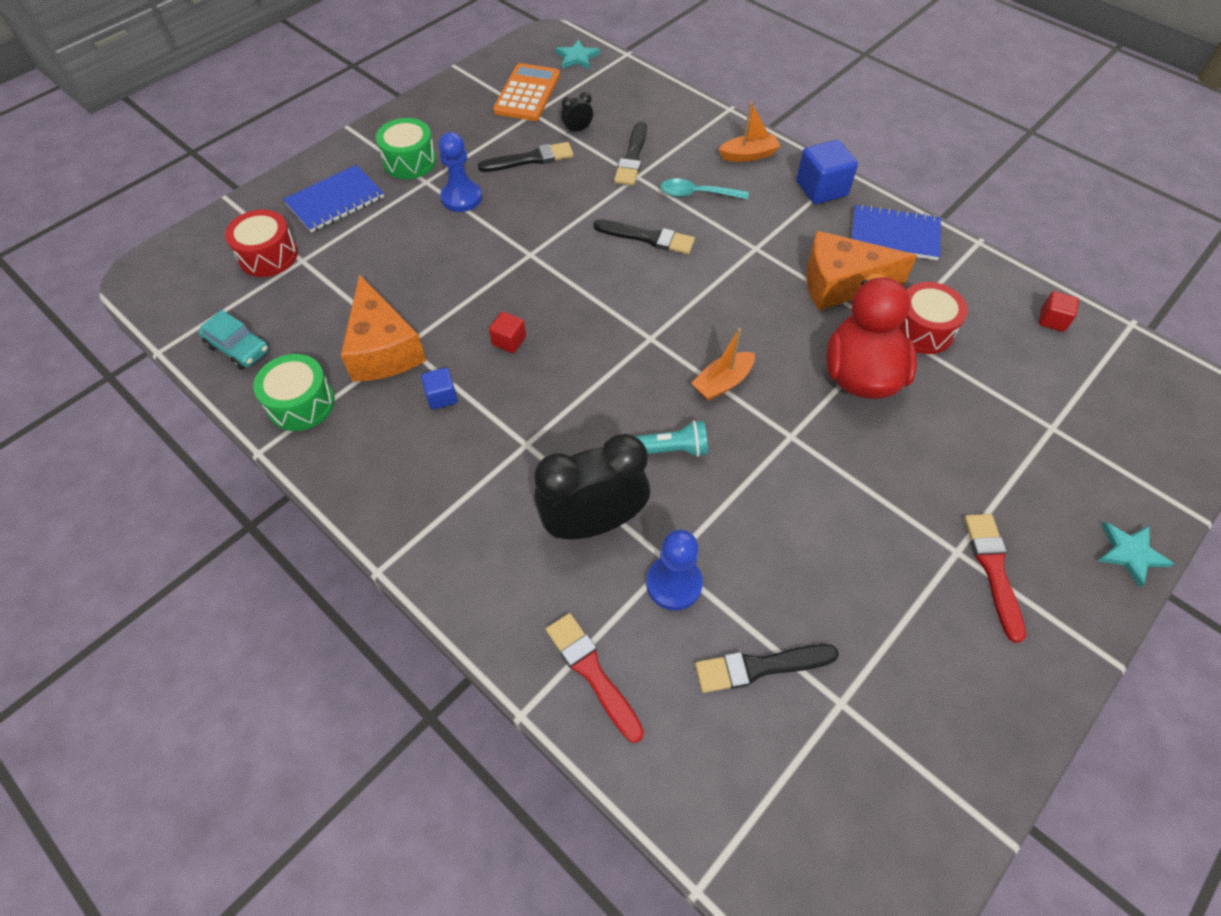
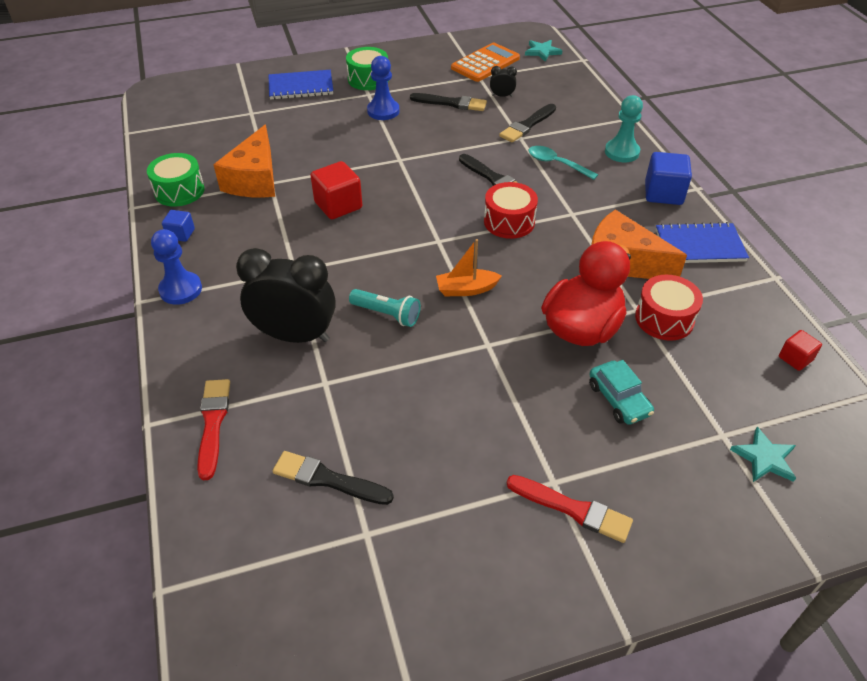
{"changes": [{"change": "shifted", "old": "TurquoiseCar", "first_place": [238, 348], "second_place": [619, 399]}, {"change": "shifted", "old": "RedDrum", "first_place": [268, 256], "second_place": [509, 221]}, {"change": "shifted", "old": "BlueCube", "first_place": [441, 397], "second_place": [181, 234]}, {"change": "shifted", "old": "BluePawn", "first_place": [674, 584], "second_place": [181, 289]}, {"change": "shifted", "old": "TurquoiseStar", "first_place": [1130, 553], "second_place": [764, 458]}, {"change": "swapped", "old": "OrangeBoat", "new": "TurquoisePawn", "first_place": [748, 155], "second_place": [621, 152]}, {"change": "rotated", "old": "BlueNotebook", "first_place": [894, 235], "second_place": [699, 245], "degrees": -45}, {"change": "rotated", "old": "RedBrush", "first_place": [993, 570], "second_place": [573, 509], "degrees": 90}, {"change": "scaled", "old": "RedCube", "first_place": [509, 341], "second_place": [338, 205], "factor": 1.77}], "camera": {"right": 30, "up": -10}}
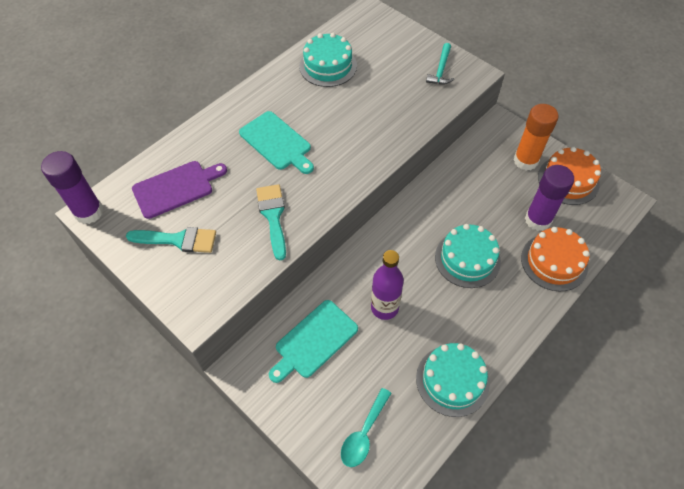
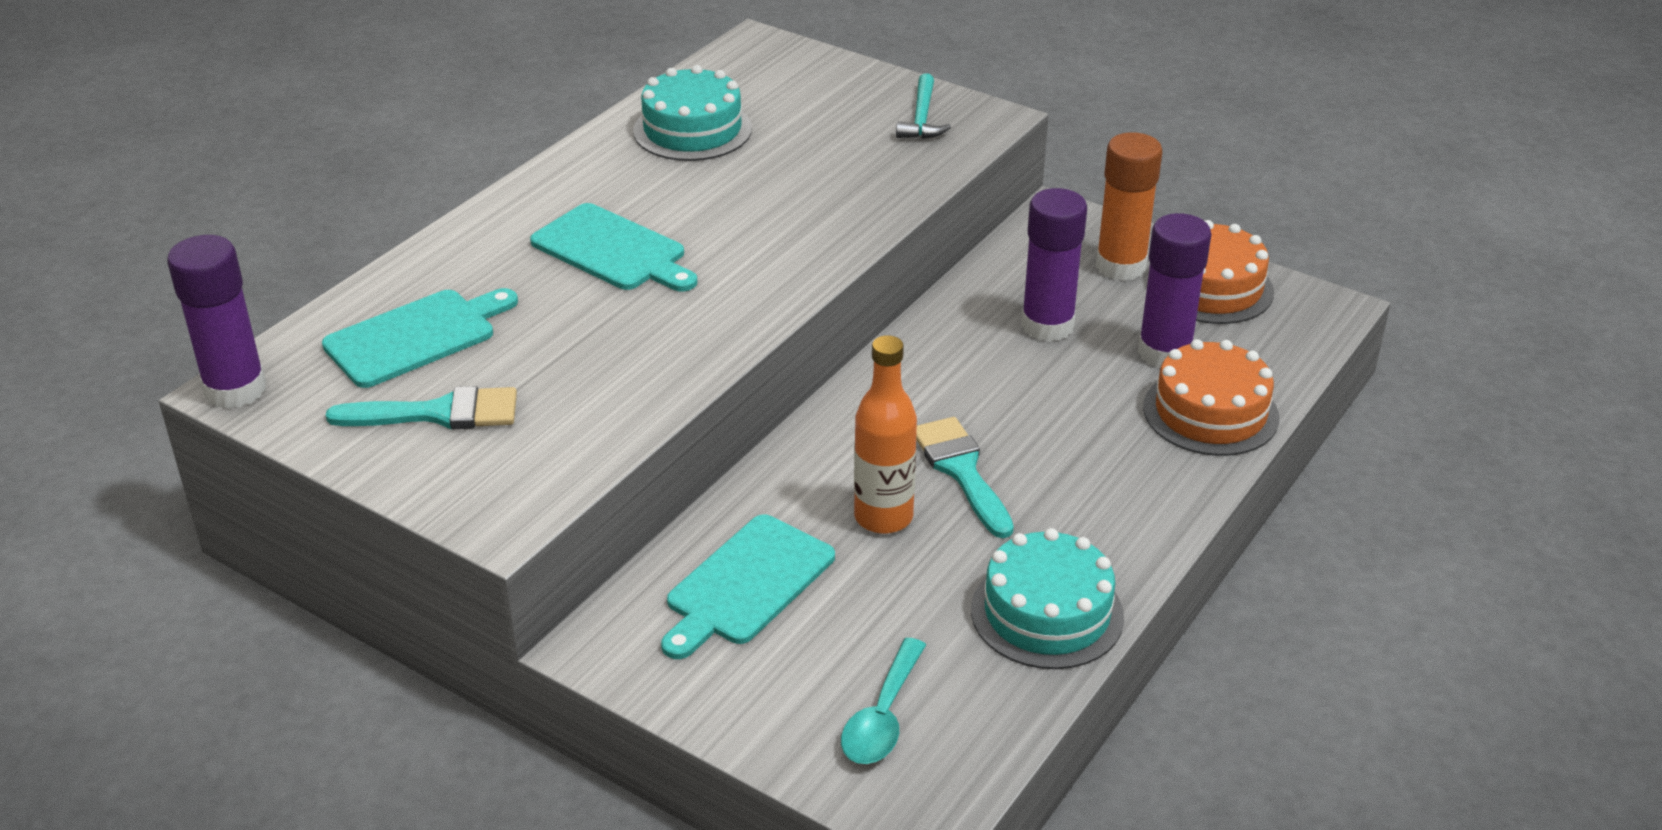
{"changes": [{"change": "gone", "old": "TurquoiseCake", "first_place": [467, 259]}, {"change": "new", "new": "PurpleGlueStick", "second_place": [1047, 326]}, {"change": "shifted", "old": "TurquoiseBrush", "first_place": [273, 216], "second_place": [961, 471]}, {"change": "repainted", "old": "PurpleCuttingBoard", "new": "TurquoiseCuttingBoard", "first_place": [176, 188], "second_place": [416, 337]}, {"change": "repainted", "old": "PurpleBottle", "new": "OrangeBottle", "first_place": [384, 308], "second_place": [883, 517]}], "camera": {"right": -10, "up": -20}}
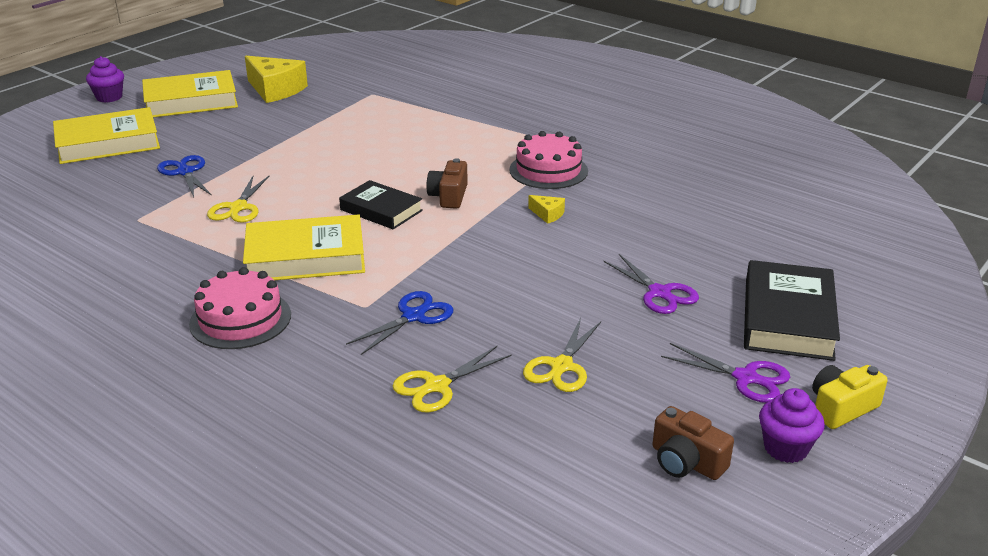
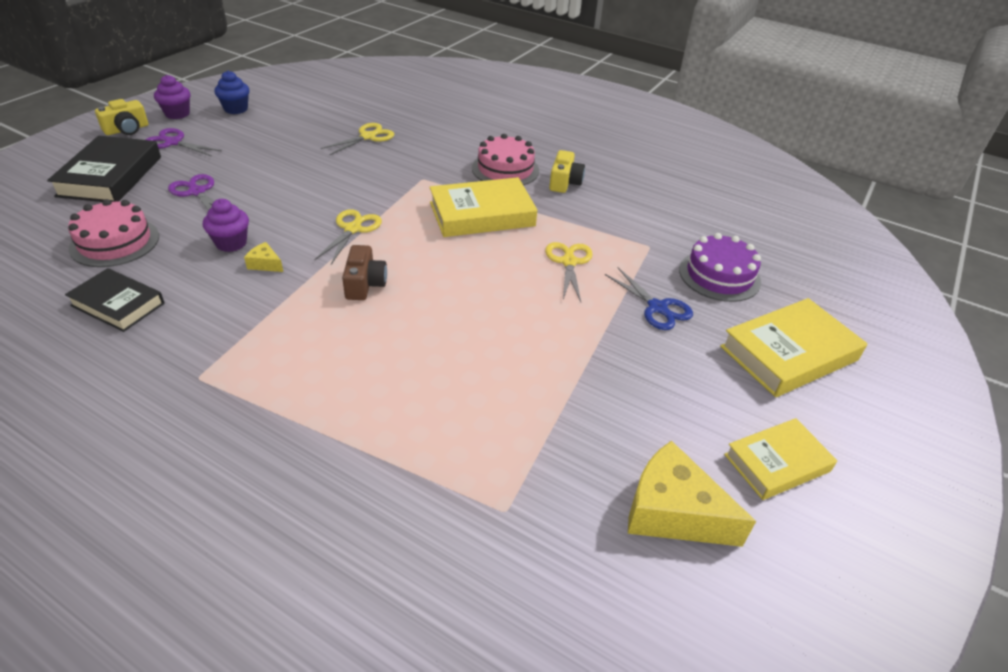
{"changes": [{"change": "gone", "old": "BlueScissors", "first_place": [413, 316]}, {"change": "new", "new": "YellowCamera", "second_place": [564, 182]}, {"change": "new", "new": "PurpleCake", "second_place": [719, 275]}, {"change": "shifted", "old": "PurpleCupcake", "first_place": [109, 97], "second_place": [231, 243]}, {"change": "shifted", "old": "BlackBook", "first_place": [381, 210], "second_place": [118, 304]}, {"change": "shifted", "old": "PinkCake", "first_place": [548, 170], "second_place": [115, 242]}, {"change": "shifted", "old": "YellowScissors", "first_place": [561, 366], "second_place": [353, 229]}, {"change": "swapped", "old": "BrownCamera", "new": "BlueCupcake", "first_place": [686, 461], "second_place": [236, 109]}, {"change": "scaled", "old": "YellowBook", "first_place": [191, 101], "second_place": [777, 463], "factor": 0.65}], "camera": {"right": 170, "up": 10}}
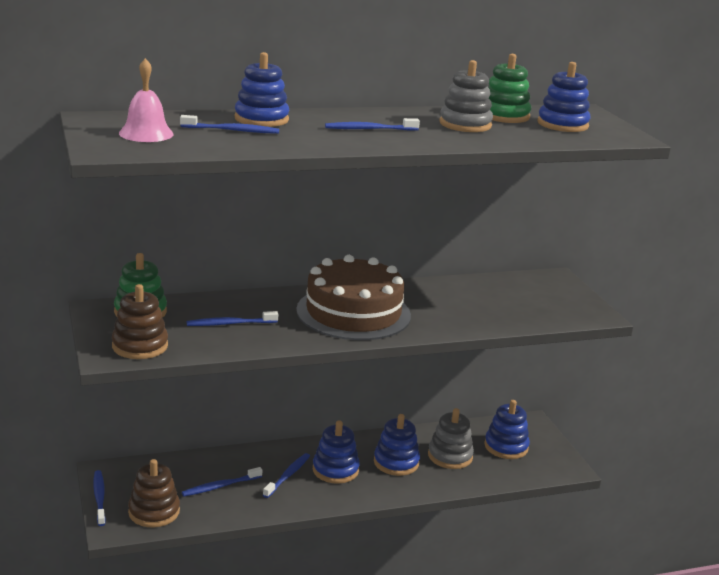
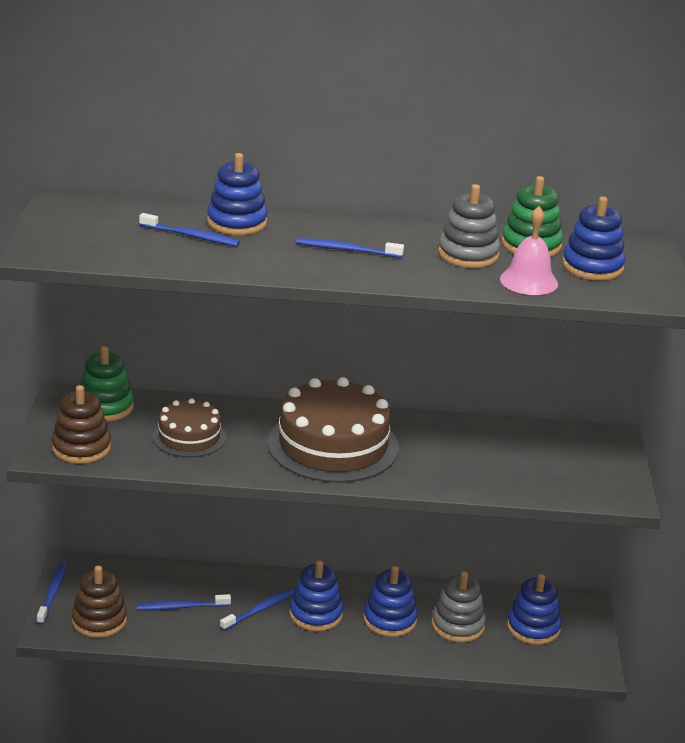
{"changes": [{"change": "shifted", "old": "PinkBell", "first_place": [146, 133], "second_place": [529, 281]}, {"change": "swapped", "old": "BlueToothbrush", "new": "BrownCake", "first_place": [230, 324], "second_place": [189, 437]}], "camera": {"right": 20, "up": 5}}
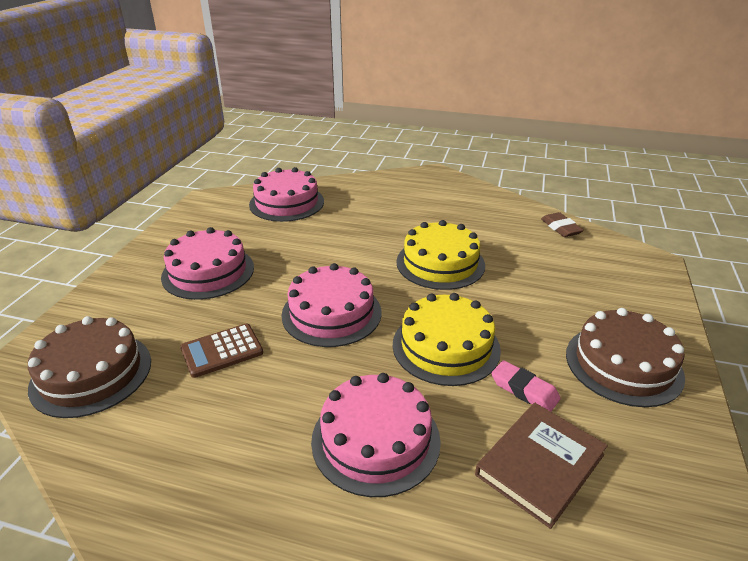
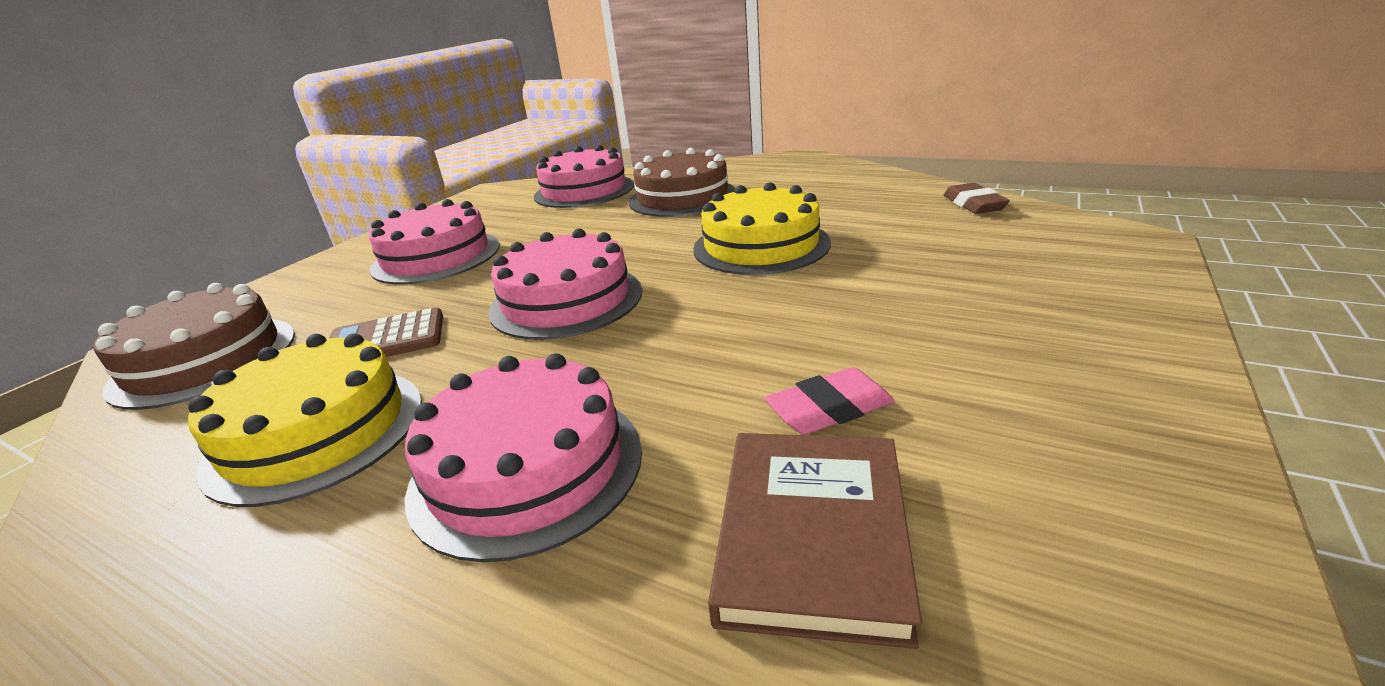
{"changes": [{"change": "shifted", "old": "YellowCake", "first_place": [446, 346], "second_place": [316, 432]}, {"change": "shifted", "old": "BrownCake", "first_place": [623, 364], "second_place": [682, 197]}, {"change": "rotated", "old": "BrownBook", "first_place": [539, 464], "second_place": [811, 535], "degrees": -45}, {"change": "rotated", "old": "PinkEraser", "first_place": [524, 390], "second_place": [829, 409], "degrees": -75}], "camera": {"right": 15, "up": -5}}
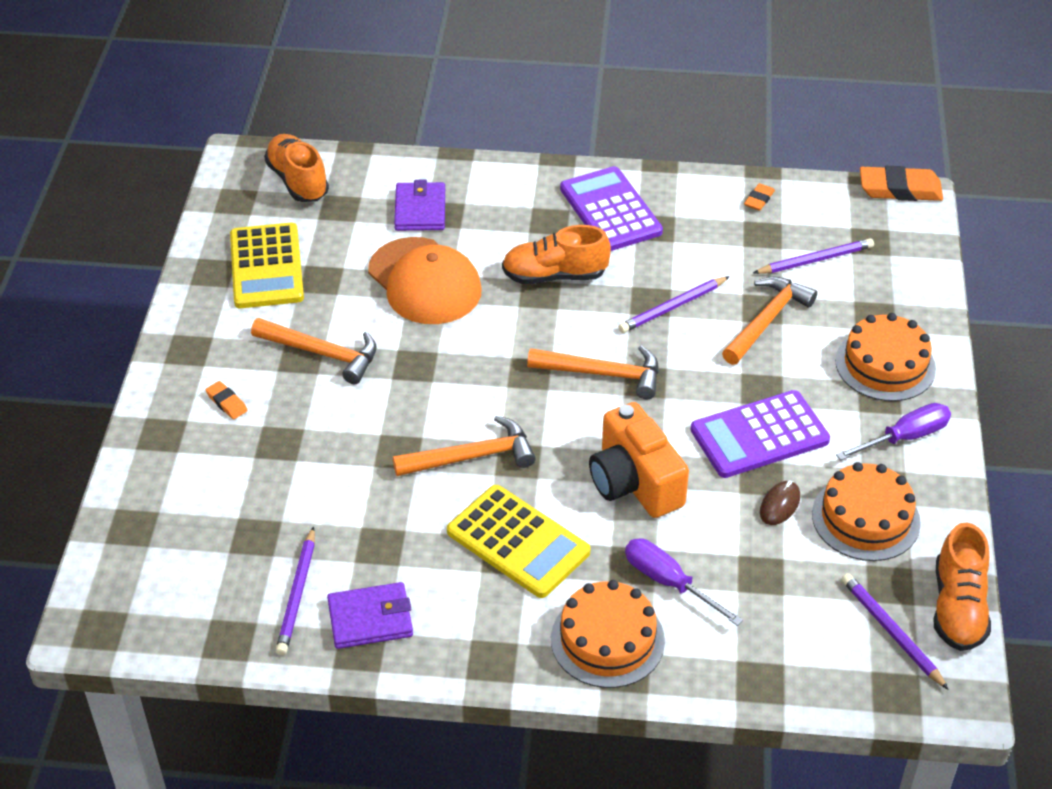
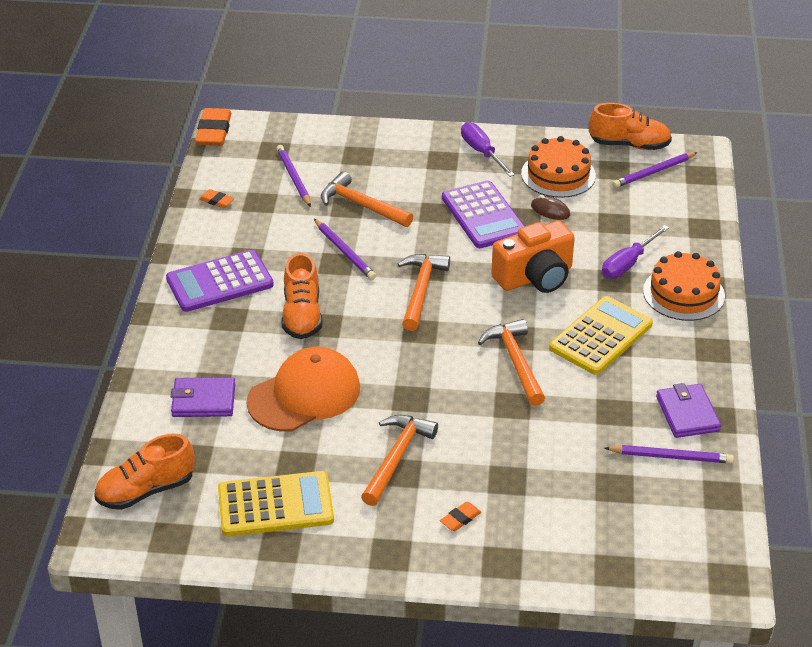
{"changes": [{"change": "gone", "old": "OrangeCake", "first_place": [885, 365]}], "camera": {"right": -90, "up": -5}}
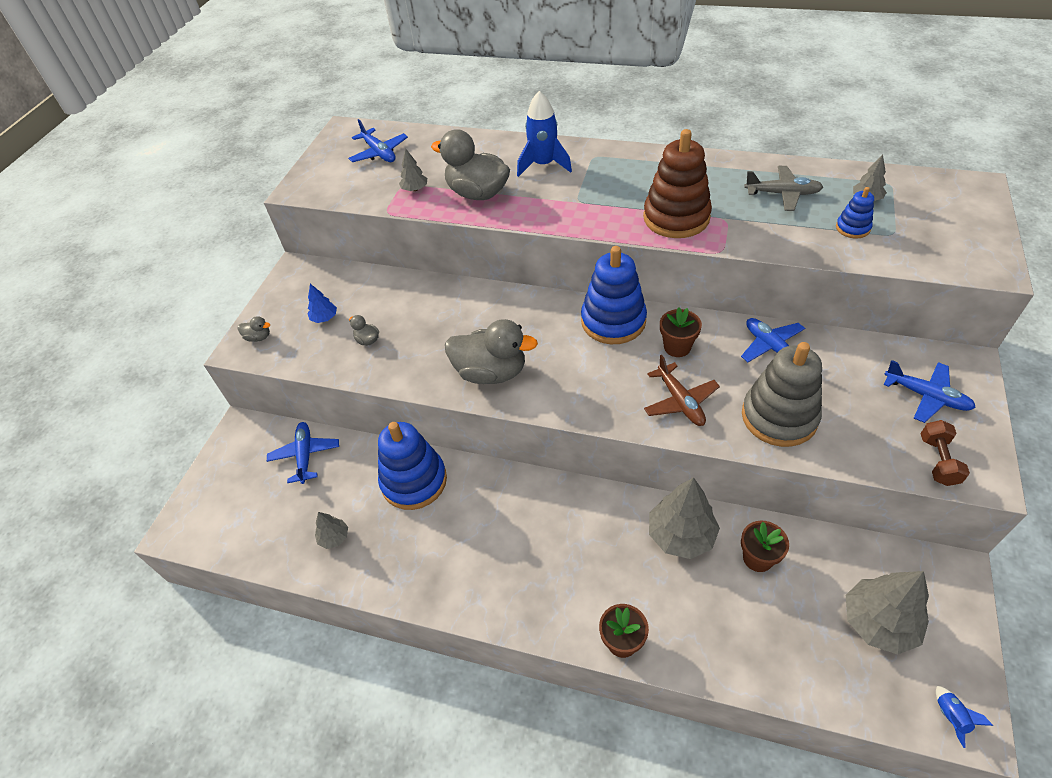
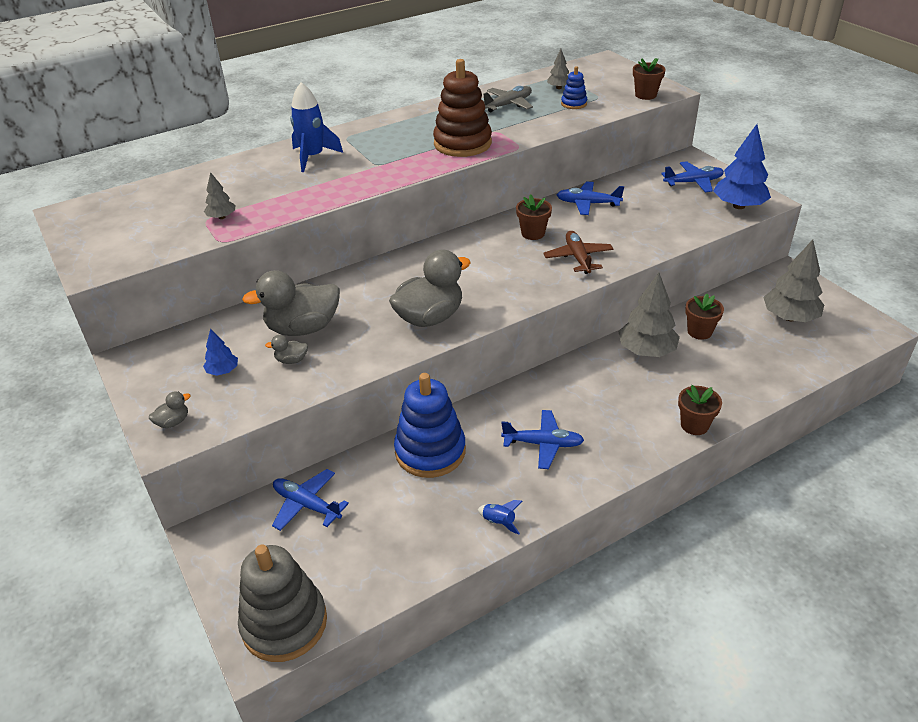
{"changes": [{"change": "gone", "old": "GreyTree", "first_place": [334, 537]}, {"change": "gone", "old": "BlueStackingToy", "first_place": [613, 321]}, {"change": "new", "new": "BrownFlowerPot", "second_place": [645, 95]}, {"change": "shifted", "old": "BluePlane", "first_place": [379, 153], "second_place": [543, 444]}, {"change": "shifted", "old": "GreyDuck", "first_place": [477, 193], "second_place": [303, 328]}, {"change": "shifted", "old": "GreyStackingToy", "first_place": [779, 417], "second_place": [284, 623]}, {"change": "shifted", "old": "BlueRocket", "first_place": [951, 716], "second_place": [499, 522]}, {"change": "swapped", "old": "BrownDumbbell", "new": "BlueTree", "first_place": [938, 460], "second_place": [738, 206]}, {"change": "rotated", "old": "BrownPlane", "first_place": [680, 401], "second_place": [578, 258], "degrees": -120}], "camera": {"right": -50, "up": -10}}
